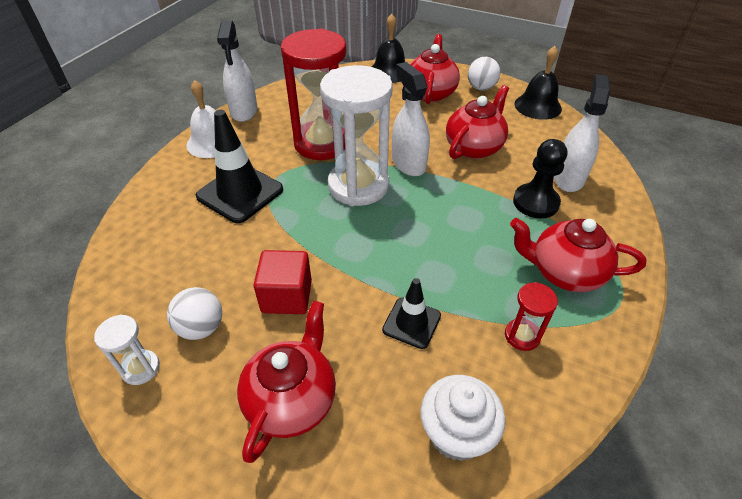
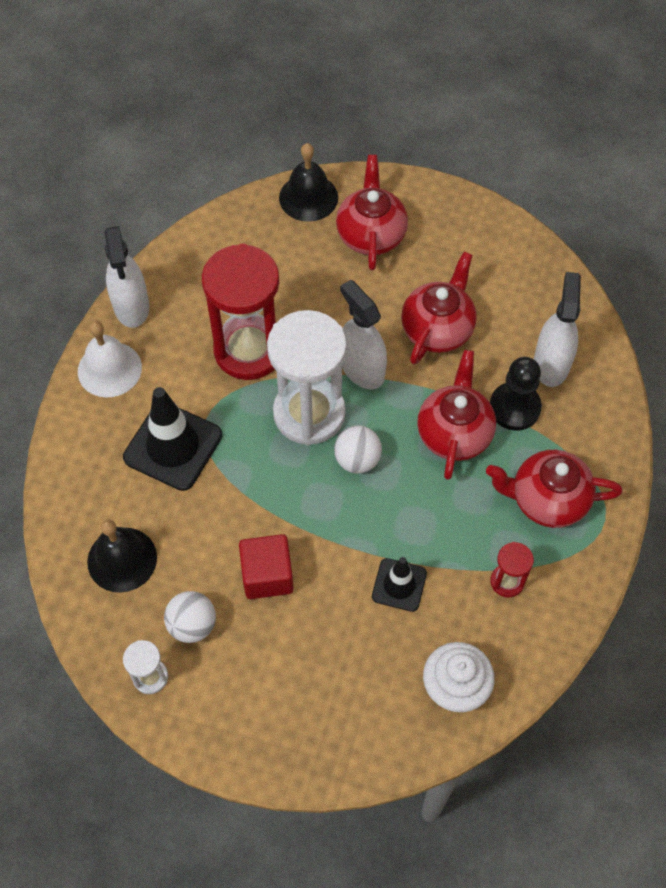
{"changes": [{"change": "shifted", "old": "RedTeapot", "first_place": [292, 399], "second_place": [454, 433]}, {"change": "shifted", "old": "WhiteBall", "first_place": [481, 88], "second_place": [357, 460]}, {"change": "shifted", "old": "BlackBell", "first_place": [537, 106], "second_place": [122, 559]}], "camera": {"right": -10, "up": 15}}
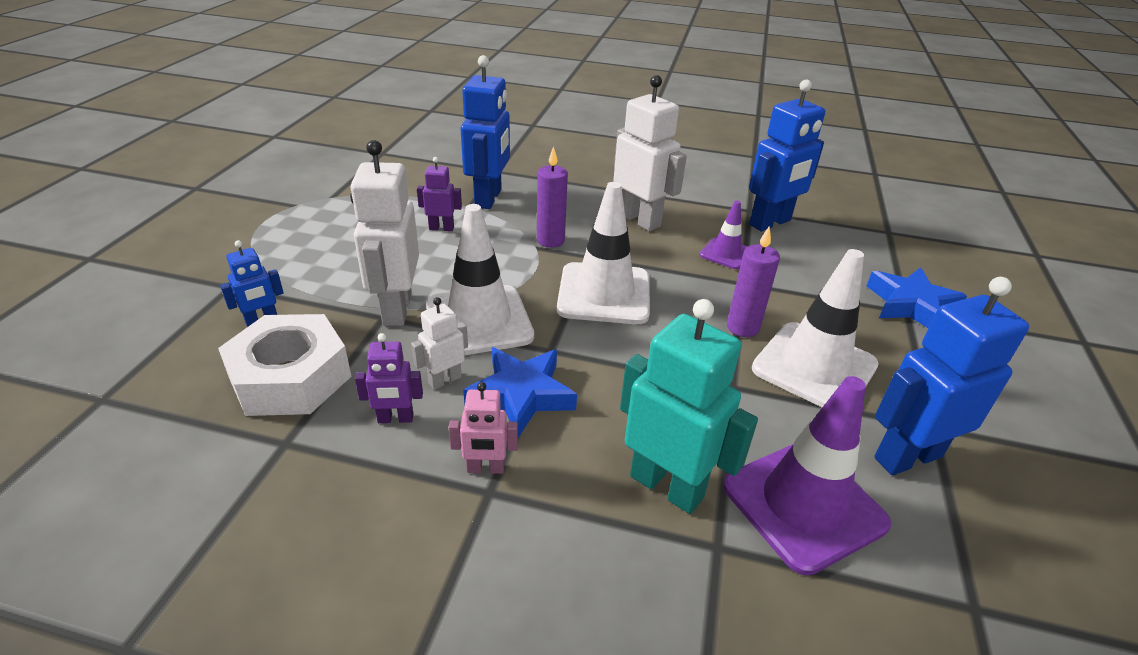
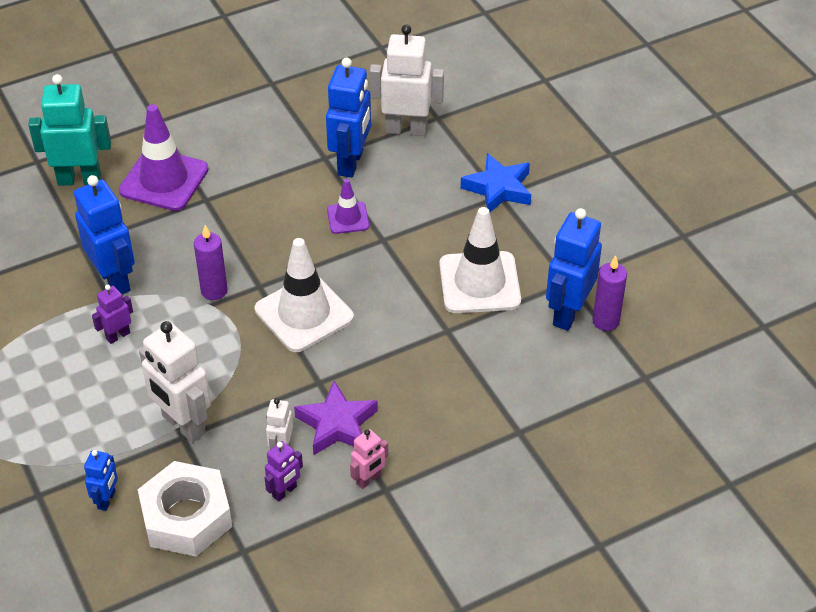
{"changes": [{"change": "gone", "old": "WhiteTrafficCone", "first_place": [479, 321]}, {"change": "shifted", "old": "WhiteRobot", "first_place": [639, 220], "second_place": [406, 129]}, {"change": "shifted", "old": "TurquoiseRobot", "first_place": [667, 486], "second_place": [79, 179]}, {"change": "shifted", "old": "PurpleTrafficCone", "first_place": [803, 504], "second_place": [164, 180]}, {"change": "shifted", "old": "PurpleCandle", "first_place": [742, 327], "second_place": [605, 321]}, {"change": "repainted", "old": "BlueStar", "new": "PurpleStar", "first_place": [521, 395], "second_place": [337, 424]}], "camera": {"right": -40, "up": 10}}
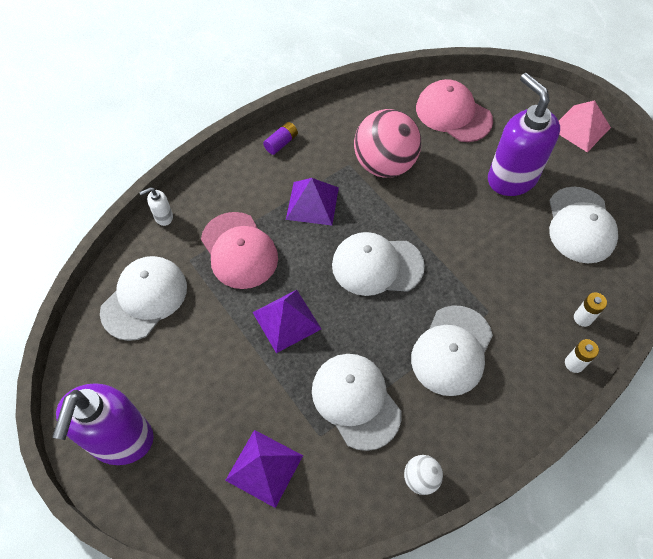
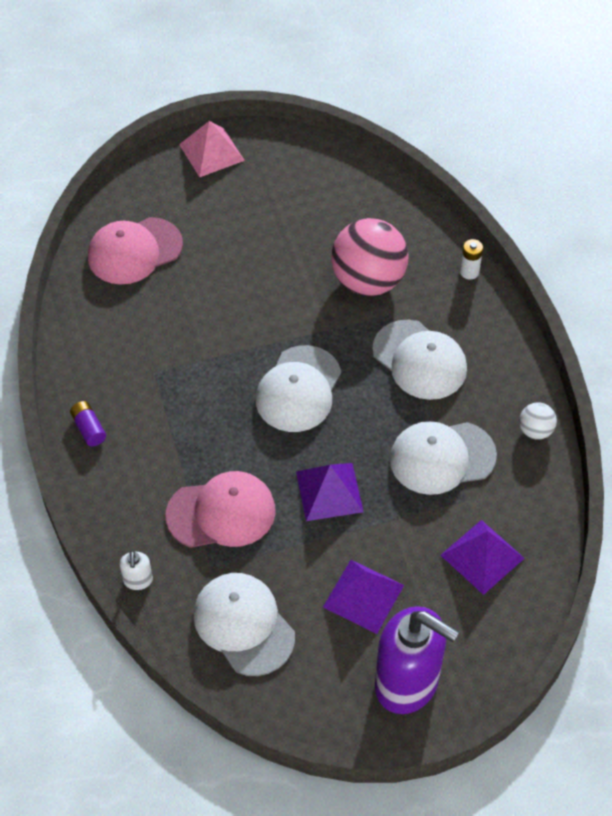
{"changes": [{"change": "gone", "old": "PurpleSoapDispenser", "first_place": [511, 178]}, {"change": "gone", "old": "WhiteCap", "first_place": [580, 225]}, {"change": "gone", "old": "WhiteBattery", "first_place": [583, 318]}, {"change": "shifted", "old": "PurplePyramid", "first_place": [312, 203], "second_place": [363, 596]}, {"change": "shifted", "old": "PinkBall", "first_place": [384, 164], "second_place": [368, 281]}], "camera": {"right": -70, "up": -5}}
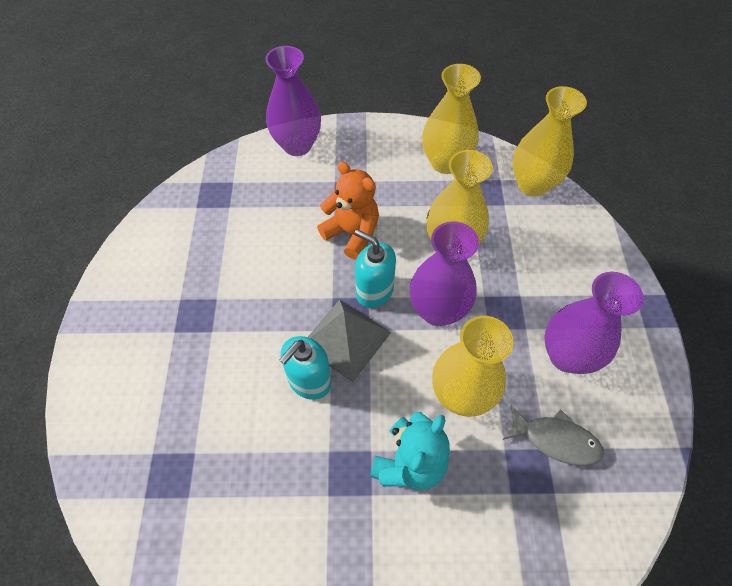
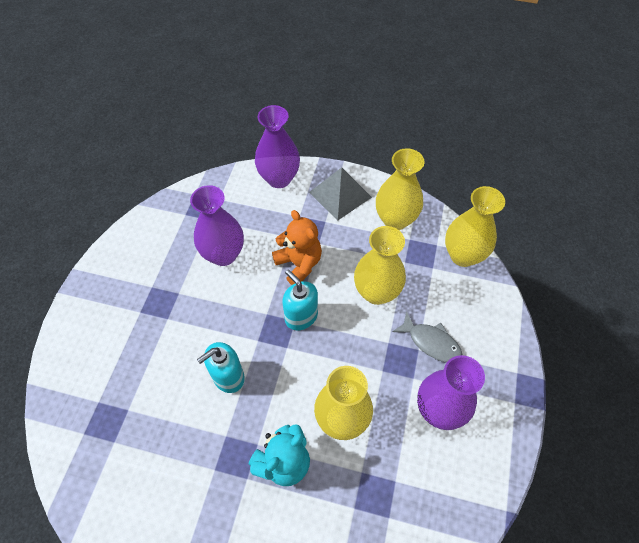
{"changes": [{"change": "shifted", "old": "GreyPyramid", "first_place": [346, 339], "second_place": [340, 194]}, {"change": "shifted", "old": "PurpleVase", "first_place": [438, 310], "second_place": [223, 254]}, {"change": "shifted", "old": "GreyFish", "first_place": [556, 440], "second_place": [431, 342]}], "camera": {"right": 15, "up": 0}}
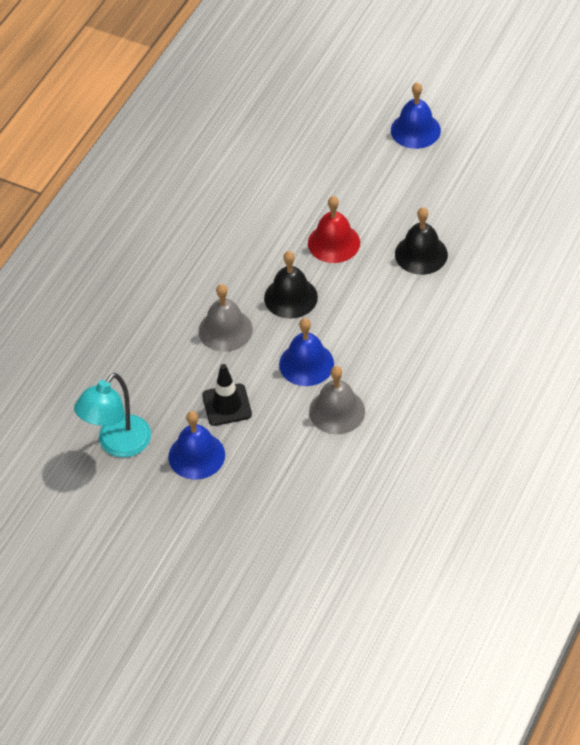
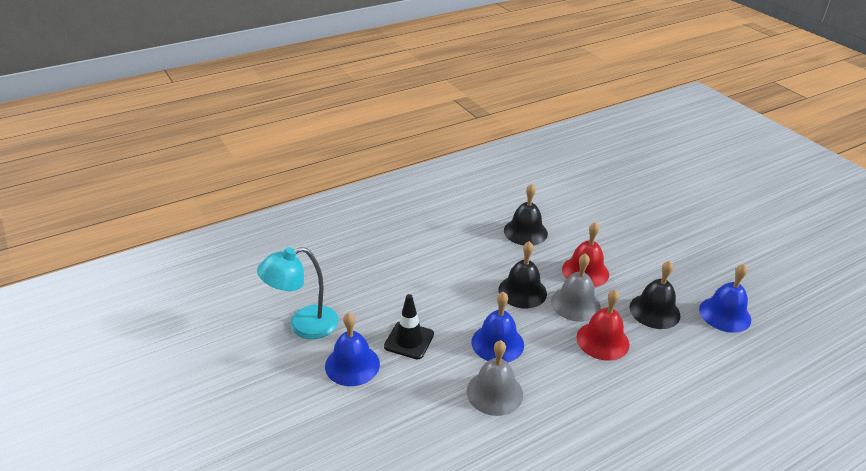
{"changes": [{"change": "new", "new": "BlackBell", "second_place": [525, 232]}, {"change": "new", "new": "RedBell", "second_place": [602, 340]}, {"change": "shifted", "old": "GreyBell", "first_place": [225, 330], "second_place": [575, 304]}, {"change": "shifted", "old": "BlueBell", "first_place": [415, 130], "second_place": [725, 314]}], "camera": {"right": 30, "up": -15}}
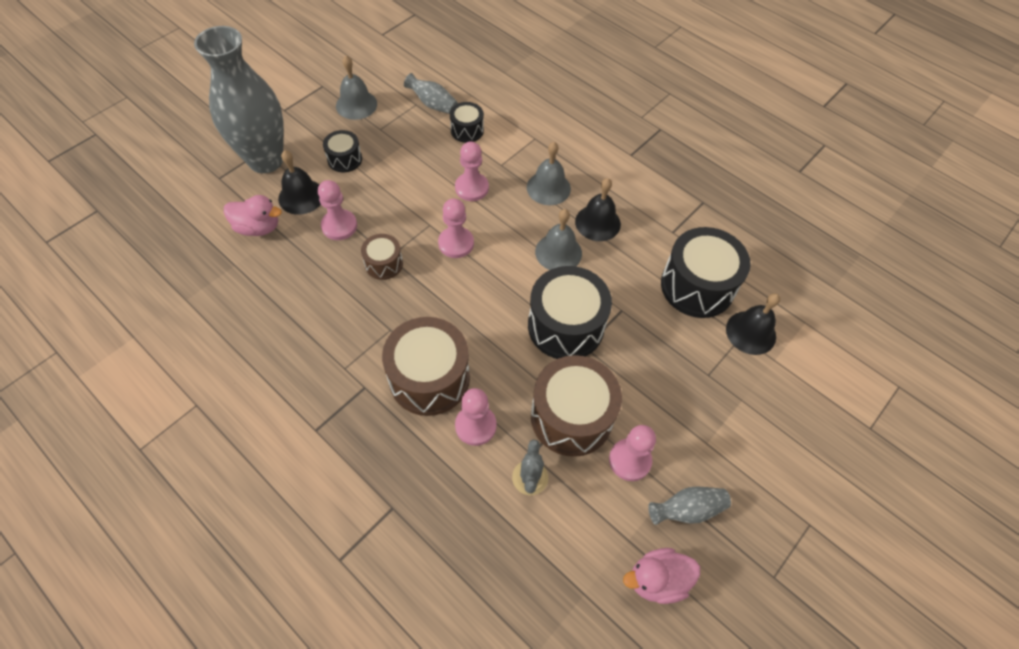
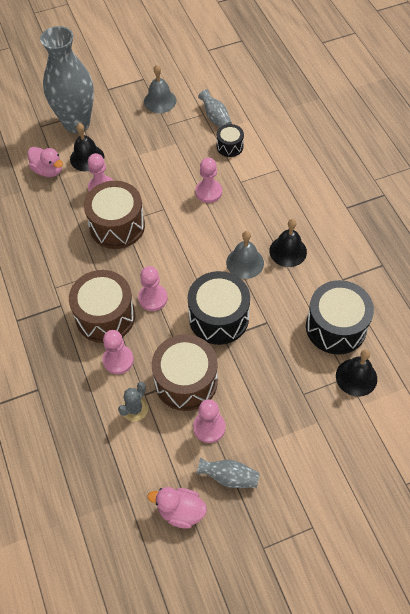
{"changes": [{"change": "gone", "old": "BlackDrum", "first_place": [344, 159]}, {"change": "gone", "old": "GreyBell", "first_place": [548, 188]}, {"change": "shifted", "old": "PinkPawn", "first_place": [456, 243], "second_place": [153, 298]}, {"change": "scaled", "old": "BrownDrum", "first_place": [384, 264], "second_place": [117, 226], "factor": 1.93}], "camera": {"right": 30, "up": 0}}
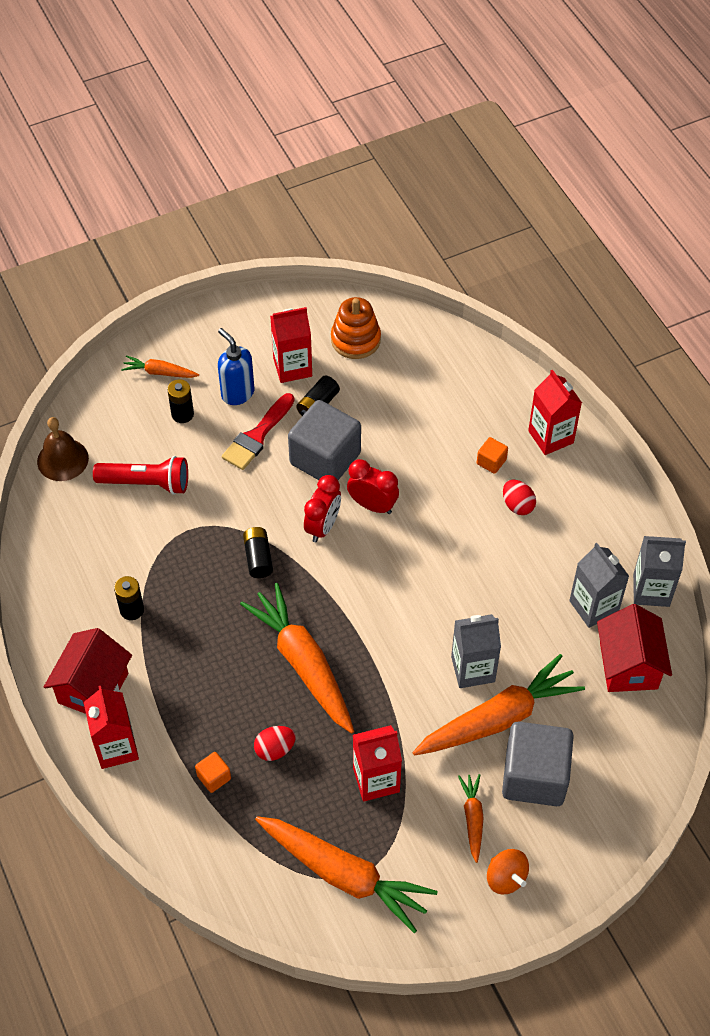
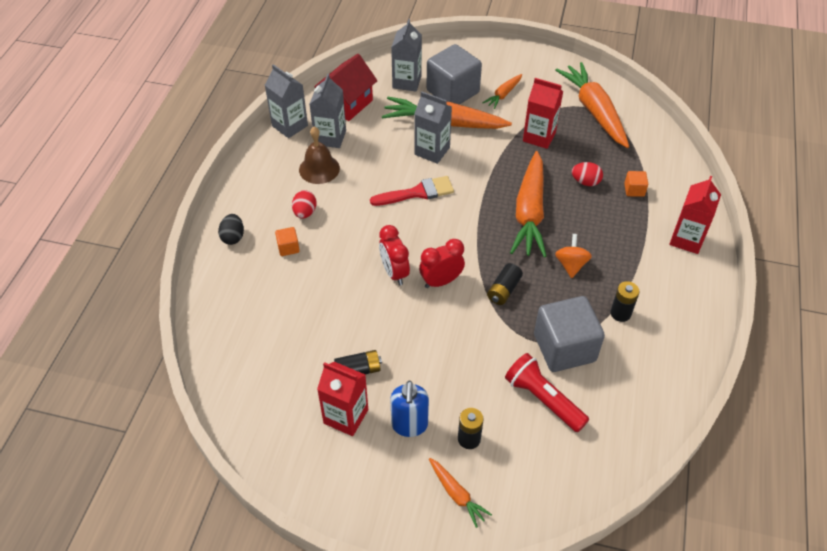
{"changes": [{"change": "gone", "old": "RedHouse", "first_place": [93, 688]}, {"change": "gone", "old": "OrangeStackingToy", "first_place": [355, 340]}, {"change": "new", "new": "GreyCarton", "second_place": [407, 82]}, {"change": "shifted", "old": "BrownBell", "first_place": [62, 459], "second_place": [319, 169]}, {"change": "shifted", "old": "RedBrush", "first_place": [257, 436], "second_place": [417, 193]}, {"change": "shifted", "old": "GreyCube", "first_place": [325, 458], "second_place": [564, 348]}, {"change": "shifted", "old": "OrangeSpinningTop", "first_place": [506, 878], "second_place": [571, 265]}, {"change": "swapped", "old": "RedCarton", "new": "BlackEgg", "first_place": [550, 437], "second_place": [233, 237]}], "camera": {"right": -140, "up": -5}}
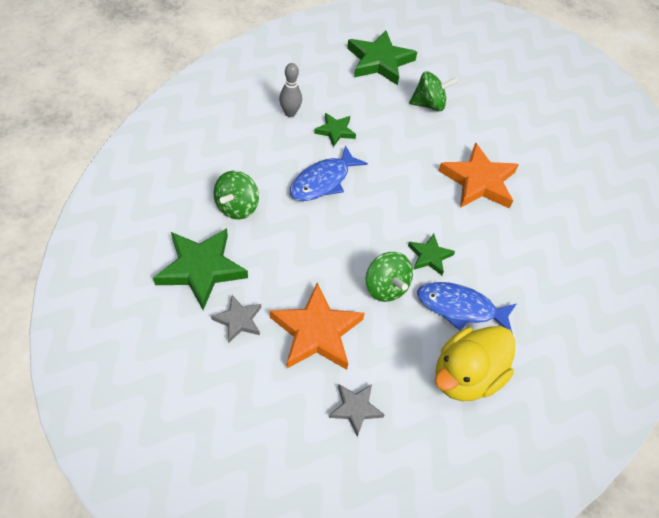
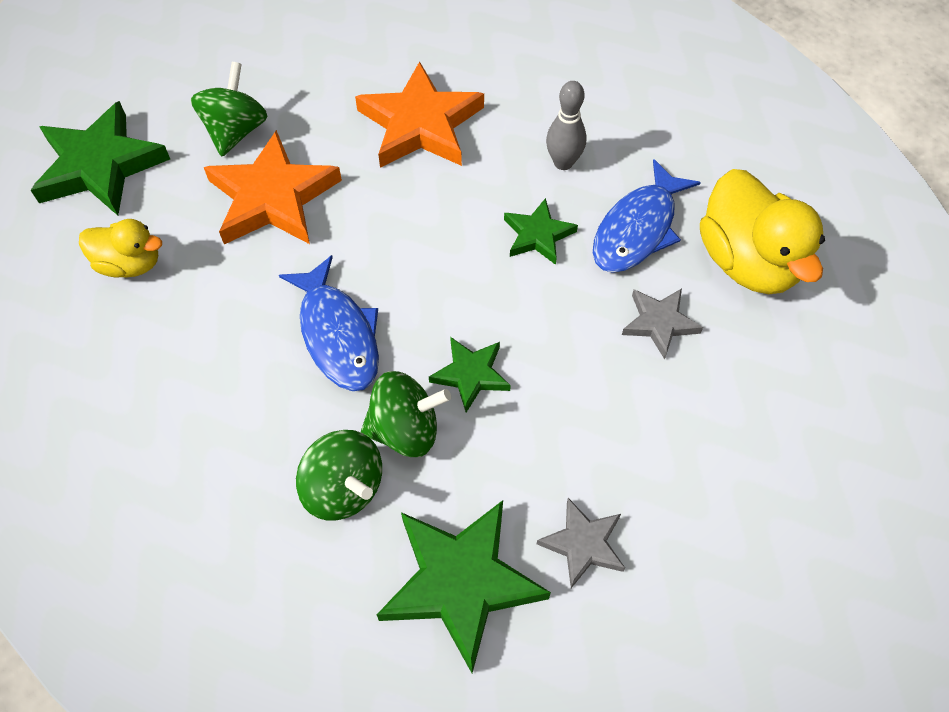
{"changes": [{"change": "new", "new": "YellowDuck", "second_place": [130, 264]}, {"change": "shifted", "old": "OrangeStar", "first_place": [316, 332], "second_place": [273, 197]}, {"change": "shifted", "old": "GreyBowlingPin", "first_place": [290, 113], "second_place": [563, 162]}, {"change": "shifted", "old": "GreenStar", "first_place": [335, 131], "second_place": [470, 375]}, {"change": "shifted", "old": "GreyStar", "first_place": [355, 409], "second_place": [659, 323]}, {"change": "shifted", "old": "GreenSpinningTop", "first_place": [385, 287], "second_place": [405, 430]}], "camera": {"right": -65, "up": 5}}
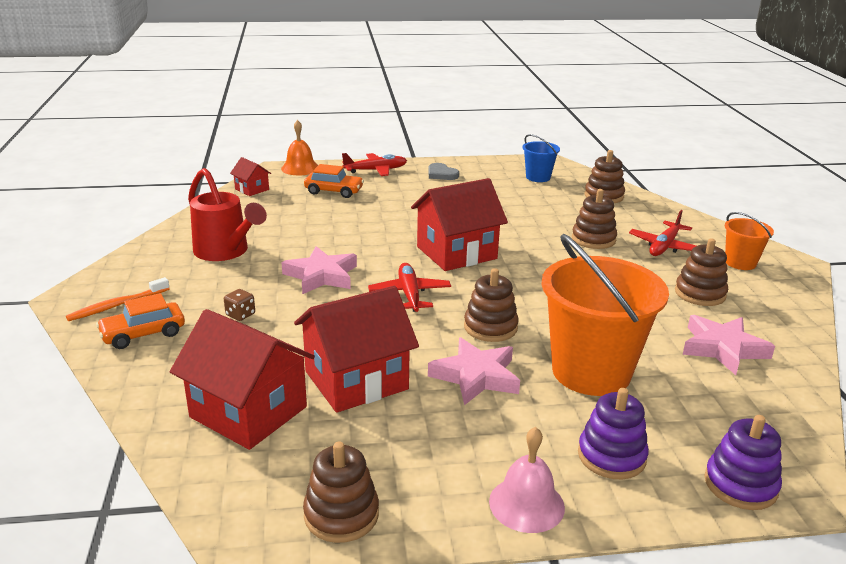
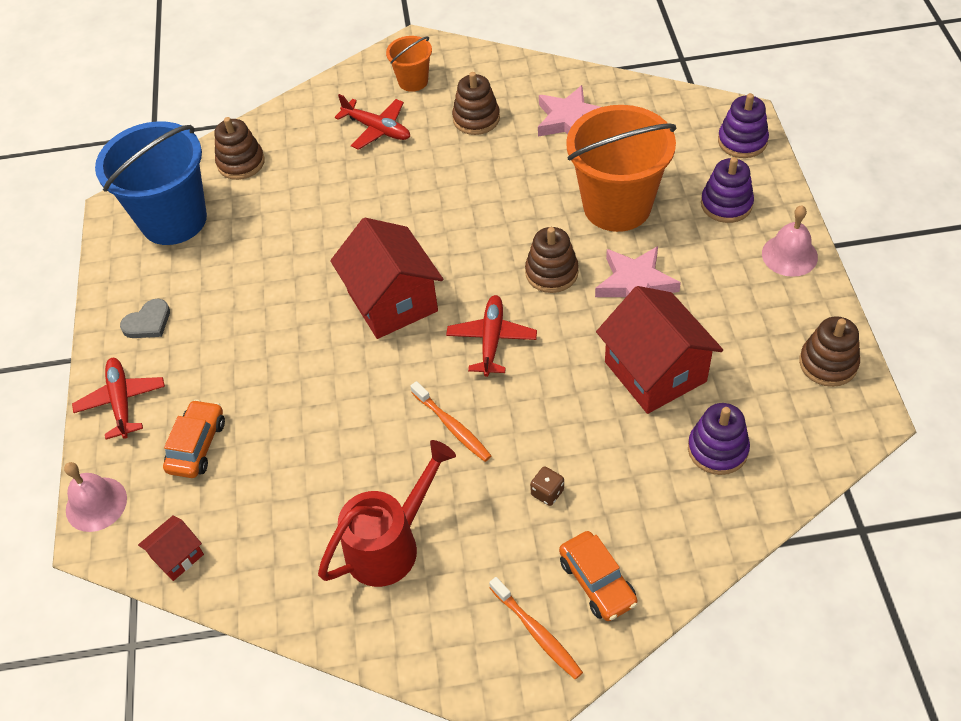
{"changes": [{"change": "gone", "old": "BrownStackingToy", "first_place": [593, 239]}, {"change": "swapped", "old": "RedHouse", "new": "PurpleStackingToy", "first_place": [248, 412], "second_place": [717, 449]}, {"change": "swapped", "old": "PinkStar", "new": "OrangeToothbrush", "first_place": [321, 276], "second_place": [452, 426]}, {"change": "repainted", "old": "OrangeBell", "new": "PinkBell", "first_place": [300, 168], "second_place": [96, 504]}, {"change": "rotated", "old": "RedPlane", "first_place": [409, 294], "second_place": [491, 340], "degrees": 105}, {"change": "scaled", "old": "BlueBucket", "first_place": [538, 177], "second_place": [174, 220], "factor": 2.04}], "camera": {"right": -85, "up": 25}}
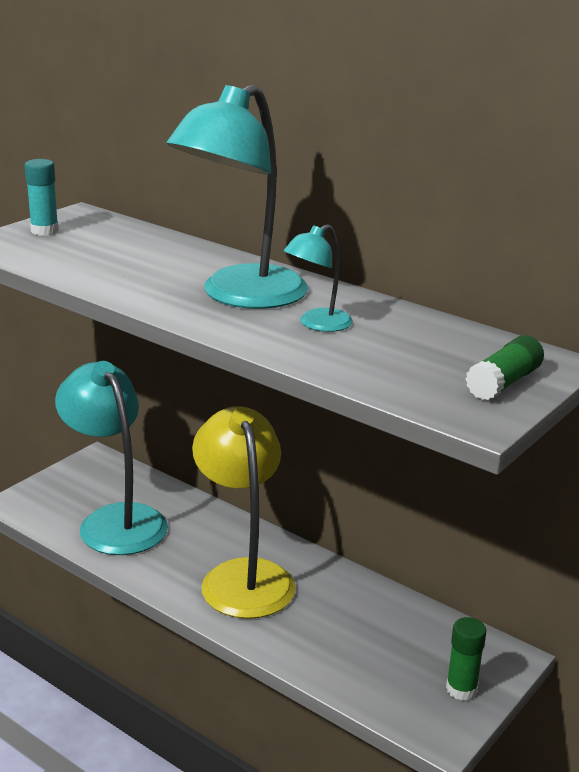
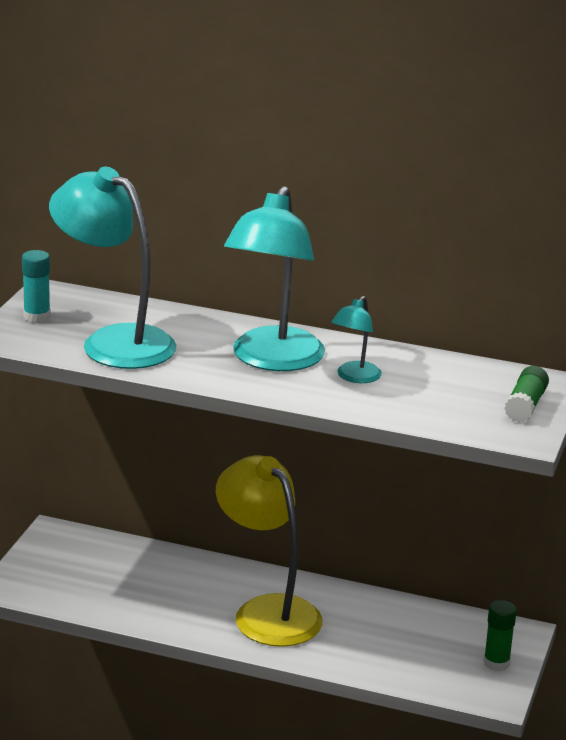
{"changes": [{"change": "shifted", "old": "TurquoiseLamp", "first_place": [115, 520], "second_place": [114, 342]}], "camera": {"right": -20, "up": 0}}
